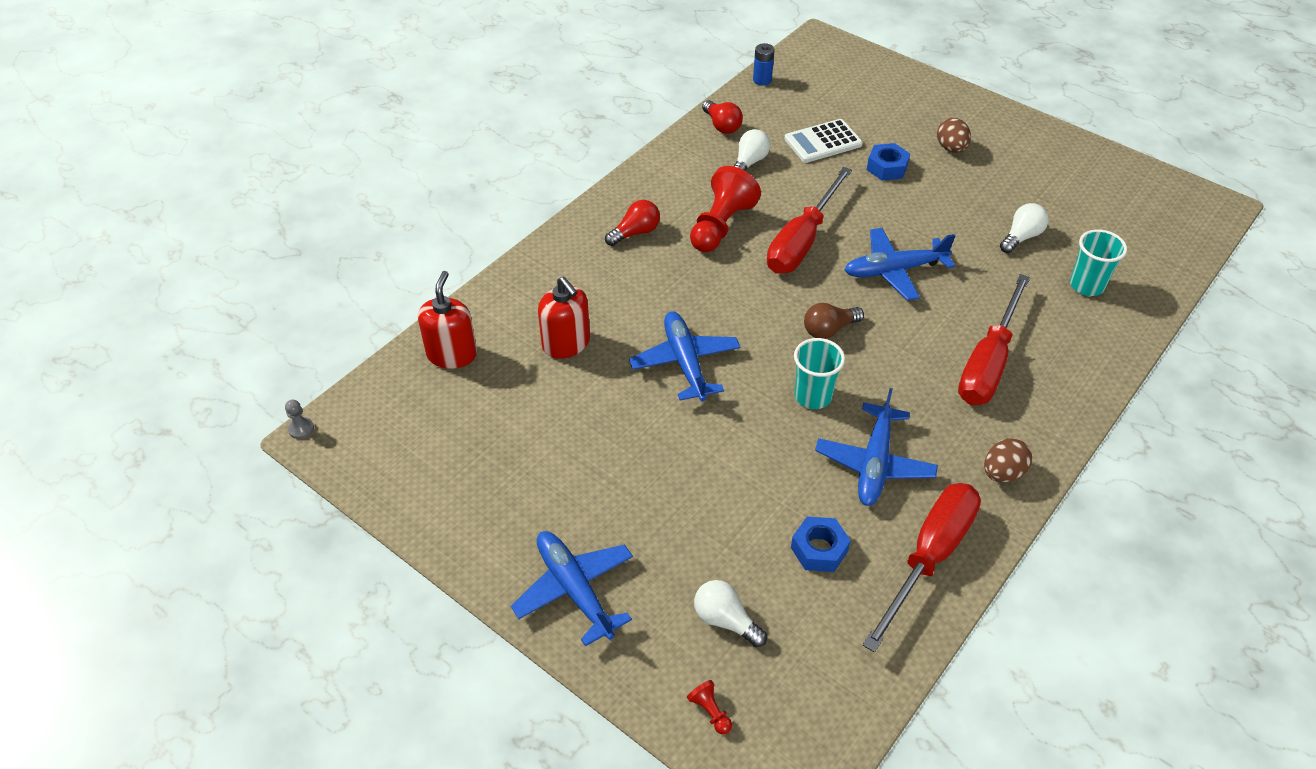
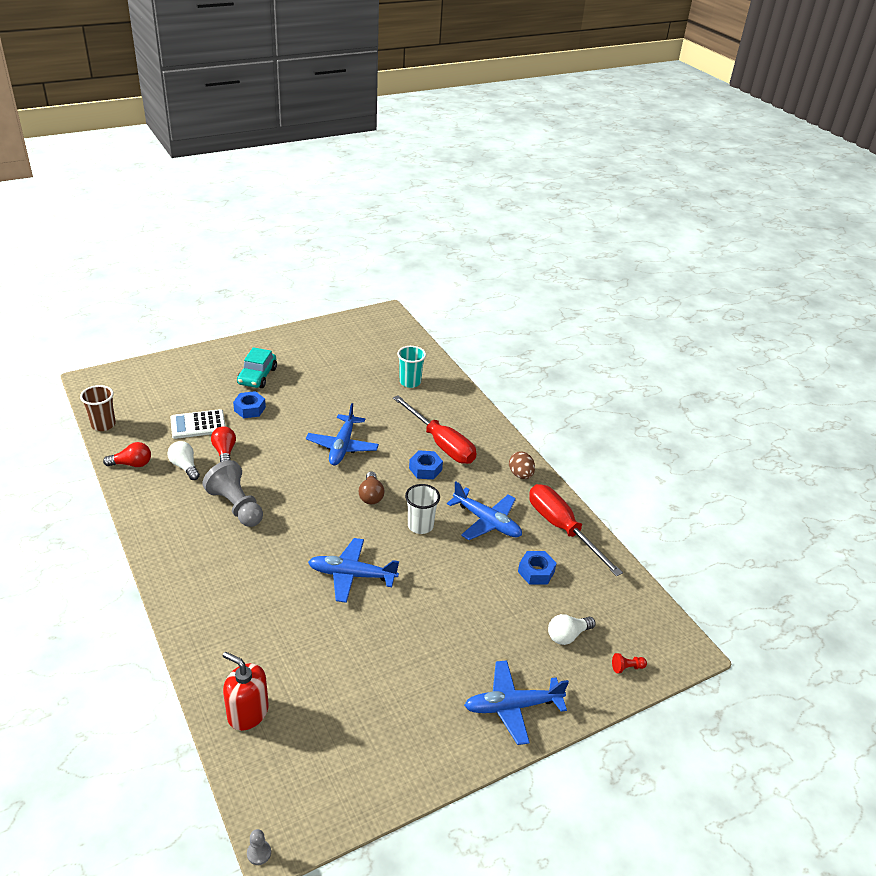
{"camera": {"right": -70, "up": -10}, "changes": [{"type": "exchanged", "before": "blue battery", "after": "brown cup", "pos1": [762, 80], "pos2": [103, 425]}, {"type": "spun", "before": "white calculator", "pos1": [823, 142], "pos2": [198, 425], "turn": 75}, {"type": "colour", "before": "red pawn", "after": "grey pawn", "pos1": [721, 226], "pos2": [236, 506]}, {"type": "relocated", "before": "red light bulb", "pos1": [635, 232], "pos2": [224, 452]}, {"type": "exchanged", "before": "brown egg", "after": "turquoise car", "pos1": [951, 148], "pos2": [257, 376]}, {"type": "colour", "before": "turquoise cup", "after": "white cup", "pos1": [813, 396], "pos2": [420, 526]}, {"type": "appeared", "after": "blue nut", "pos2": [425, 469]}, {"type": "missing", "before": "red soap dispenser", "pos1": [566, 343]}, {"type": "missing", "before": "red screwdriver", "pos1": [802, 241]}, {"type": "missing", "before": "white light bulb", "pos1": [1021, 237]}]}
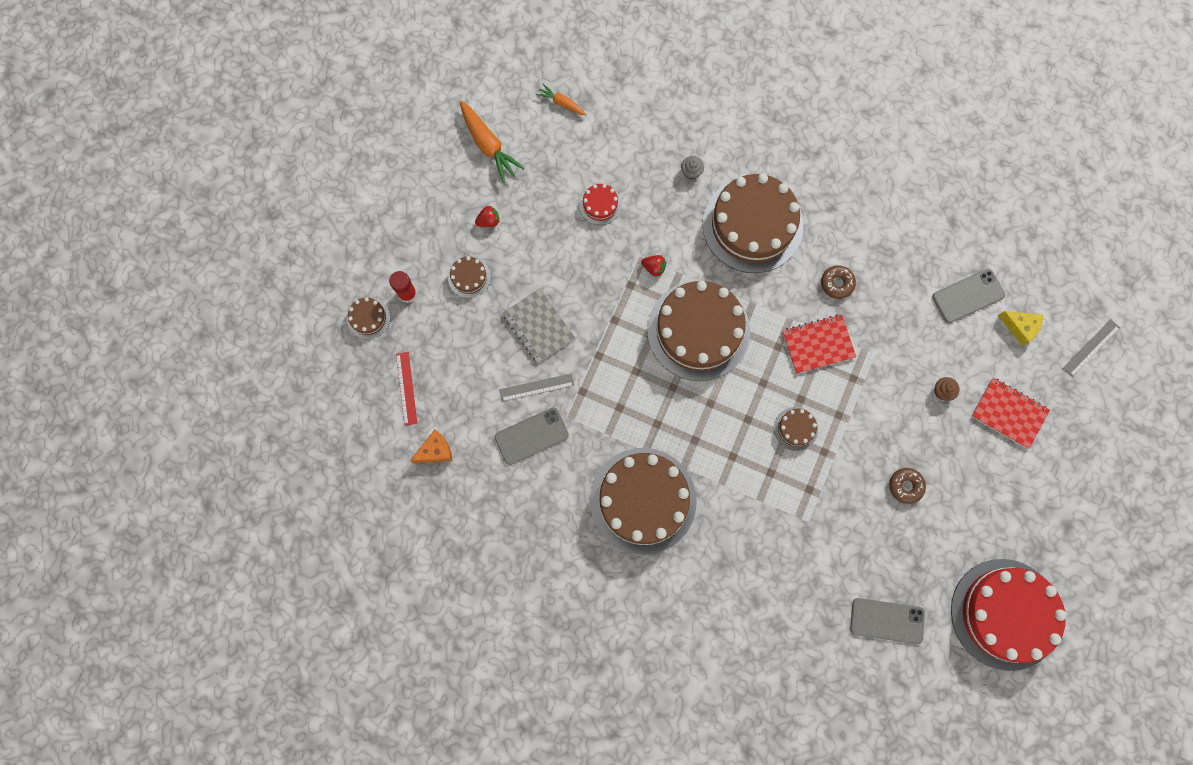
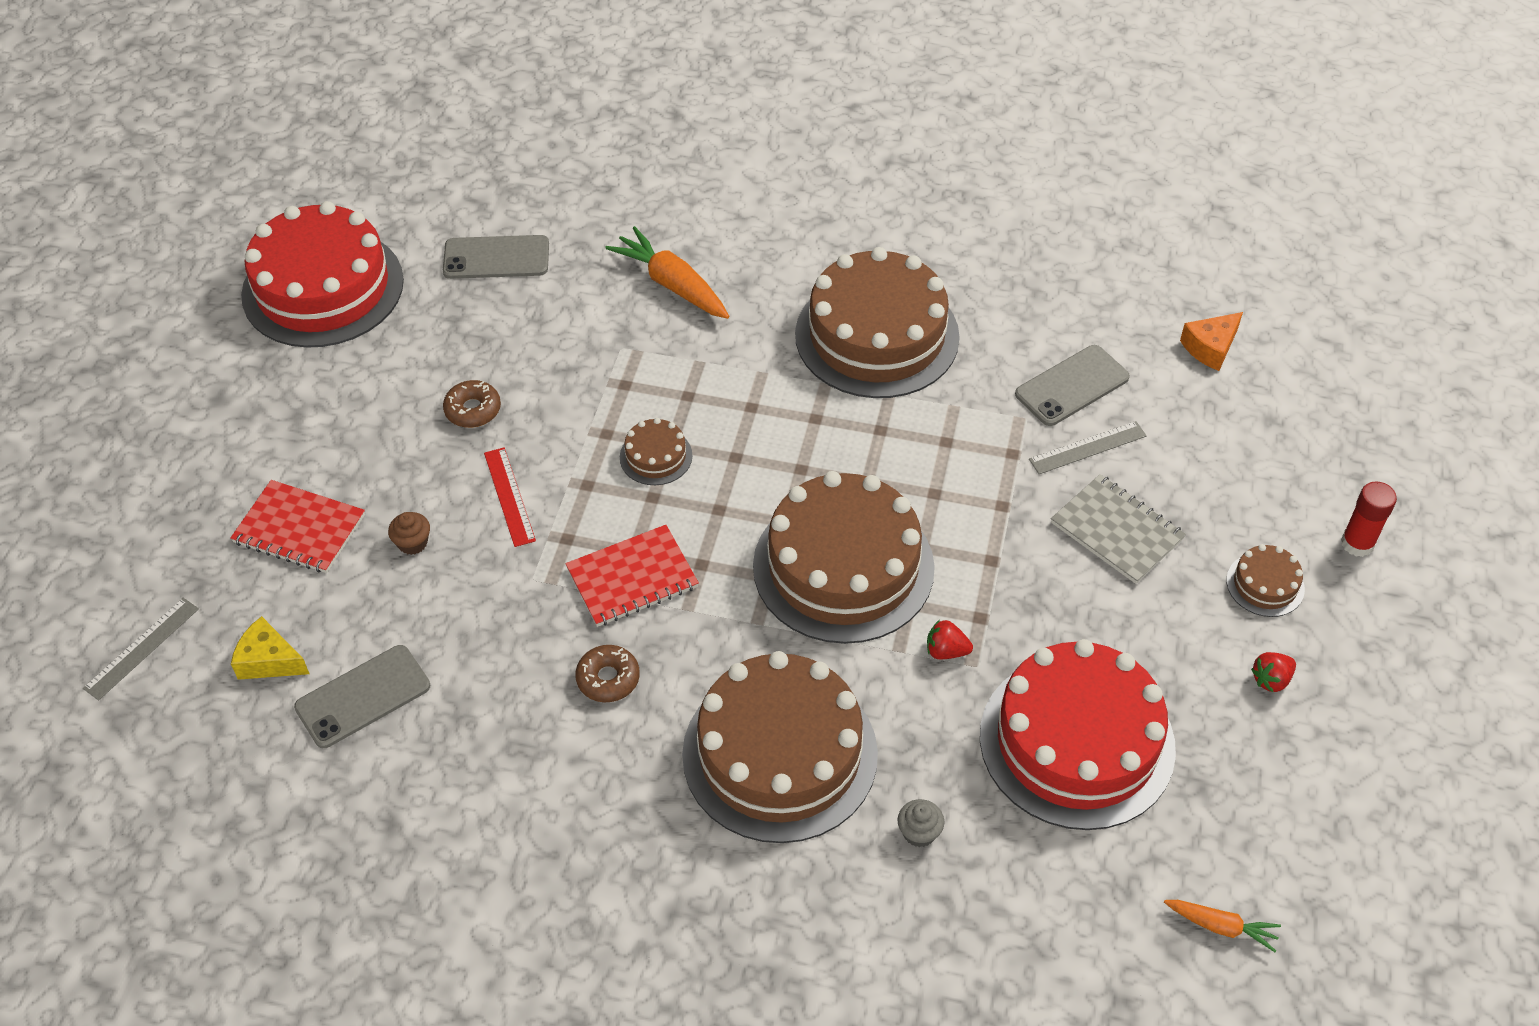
{"camera": {"right": 170, "up": -25}, "changes": [{"type": "relocated", "before": "red ruler", "pos1": [406, 388], "pos2": [509, 496]}, {"type": "relocated", "before": "orange carrot", "pos1": [488, 145], "pos2": [672, 284]}, {"type": "size", "before": "red cake", "pos1": [600, 205], "pos2": [1077, 741], "scale": 2.37}, {"type": "missing", "before": "brown cake", "pos1": [368, 318]}]}
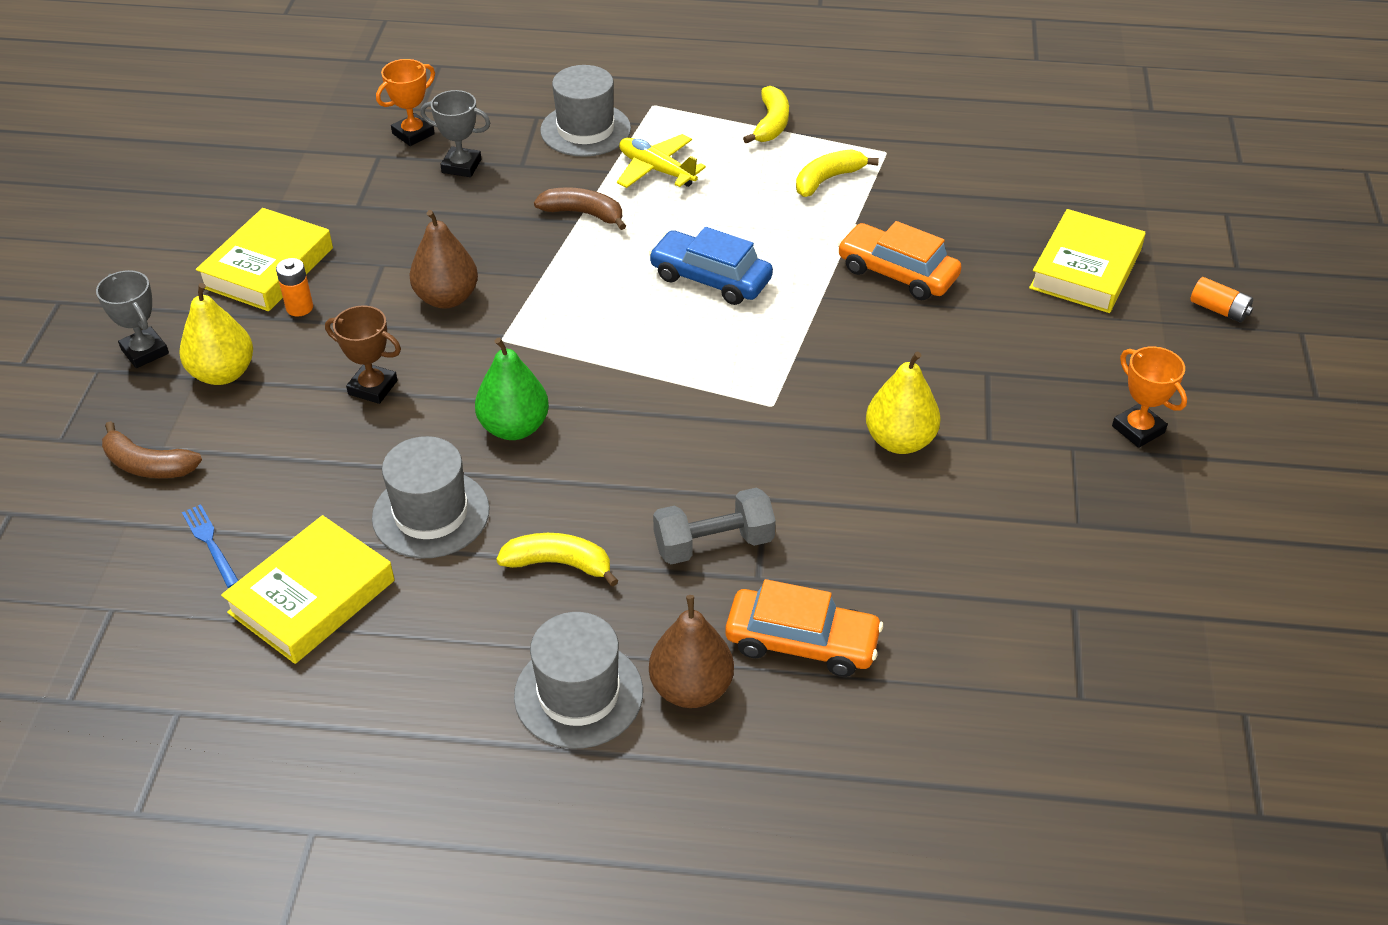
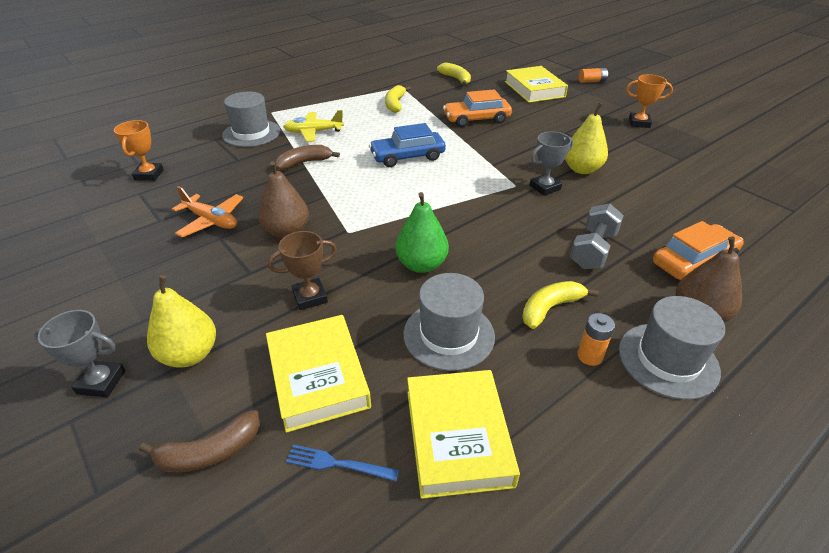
{"camera": {"right": -45, "up": -5}, "changes": [{"type": "appeared", "after": "orange plane", "pos2": [211, 221]}, {"type": "relocated", "before": "yellow book", "pos1": [268, 268], "pos2": [318, 376]}, {"type": "relocated", "before": "yellow banana", "pos1": [771, 124], "pos2": [456, 79]}, {"type": "relocated", "before": "grey trophy", "pos1": [461, 166], "pos2": [545, 187]}, {"type": "relocated", "before": "orange battery", "pos1": [299, 308], "pos2": [589, 356]}]}
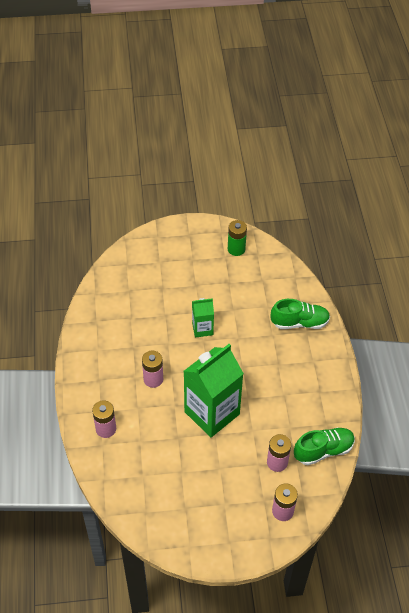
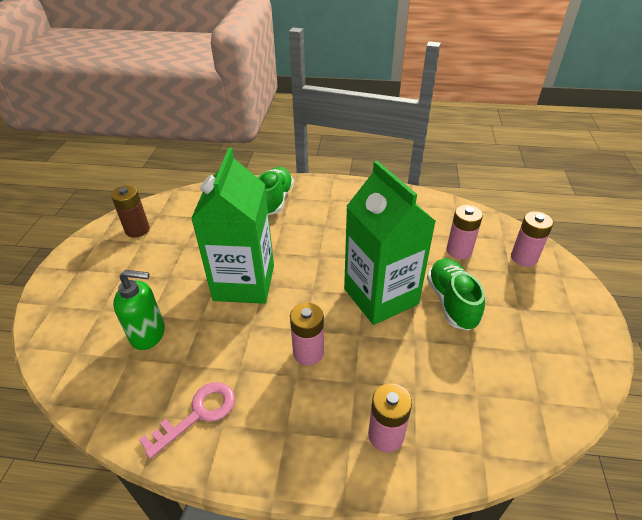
{"camera": {"right": -75, "up": -10}, "changes": [{"type": "colour", "before": "green battery", "after": "brown battery", "pos1": [236, 249], "pos2": [137, 230]}, {"type": "appeared", "after": "green soap dispenser", "pos2": [148, 334]}, {"type": "appeared", "after": "pink key", "pos2": [198, 414]}, {"type": "size", "before": "green carton", "pos1": [202, 329], "pos2": [244, 283], "scale": 2.0}, {"type": "relocated", "before": "green shoe", "pos1": [323, 450], "pos2": [451, 302]}]}
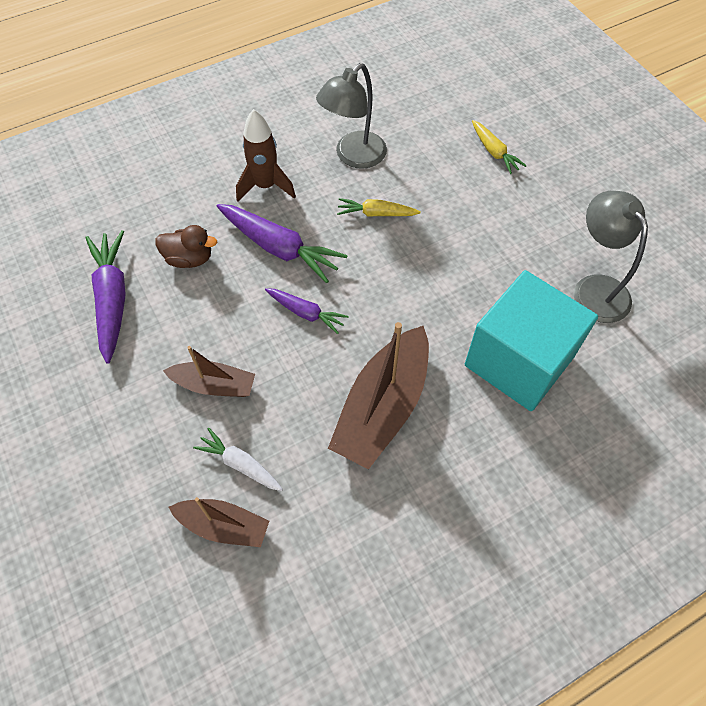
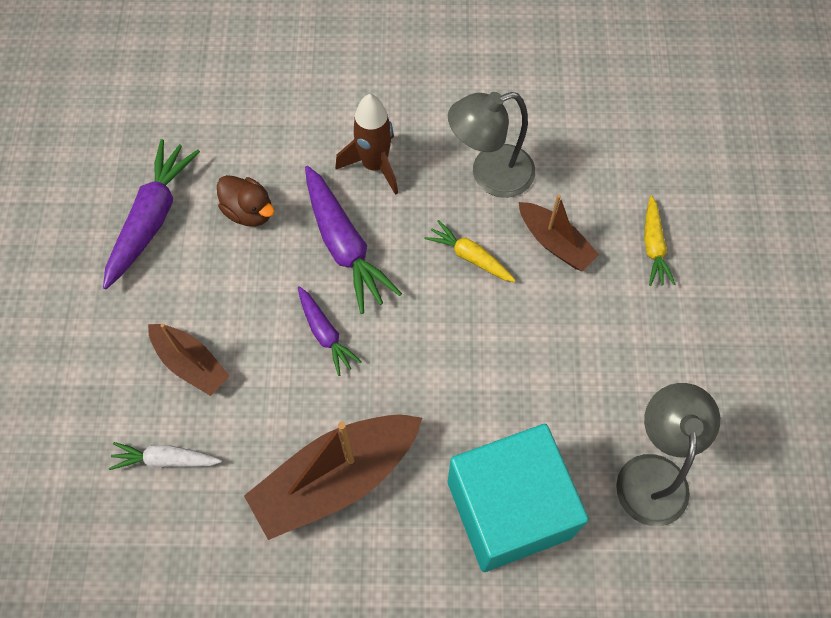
{"camera": {"right": 30, "up": 5}, "changes": [{"type": "spun", "before": "white carrot", "pos1": [240, 464], "pos2": [166, 460], "turn": -60}, {"type": "relocated", "before": "brown boat", "pos1": [223, 526], "pos2": [555, 242]}]}
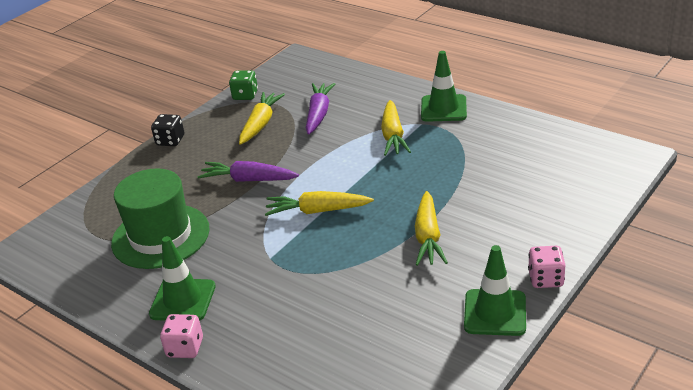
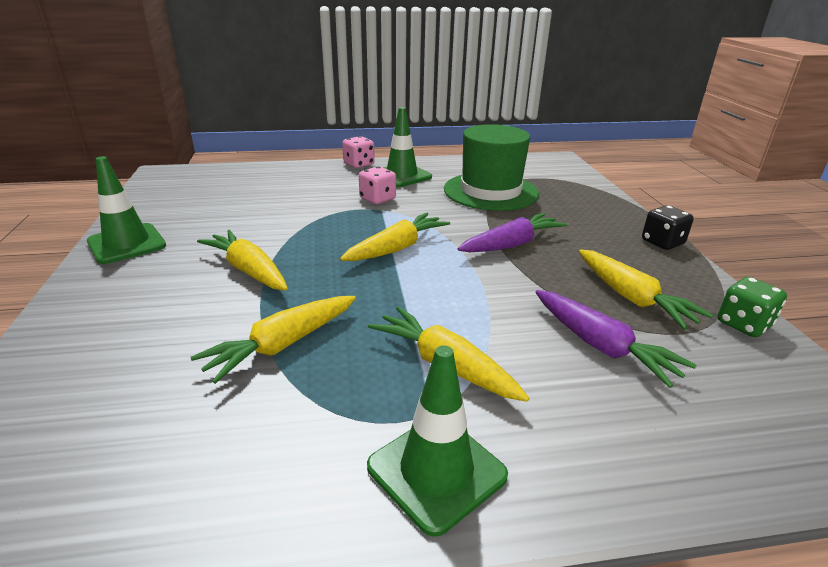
{"camera": {"right": 130, "up": -5}, "changes": [{"type": "appeared", "after": "yellow carrot", "pos2": [281, 345]}, {"type": "relocated", "before": "pink dice", "pos1": [545, 279], "pos2": [377, 199]}]}
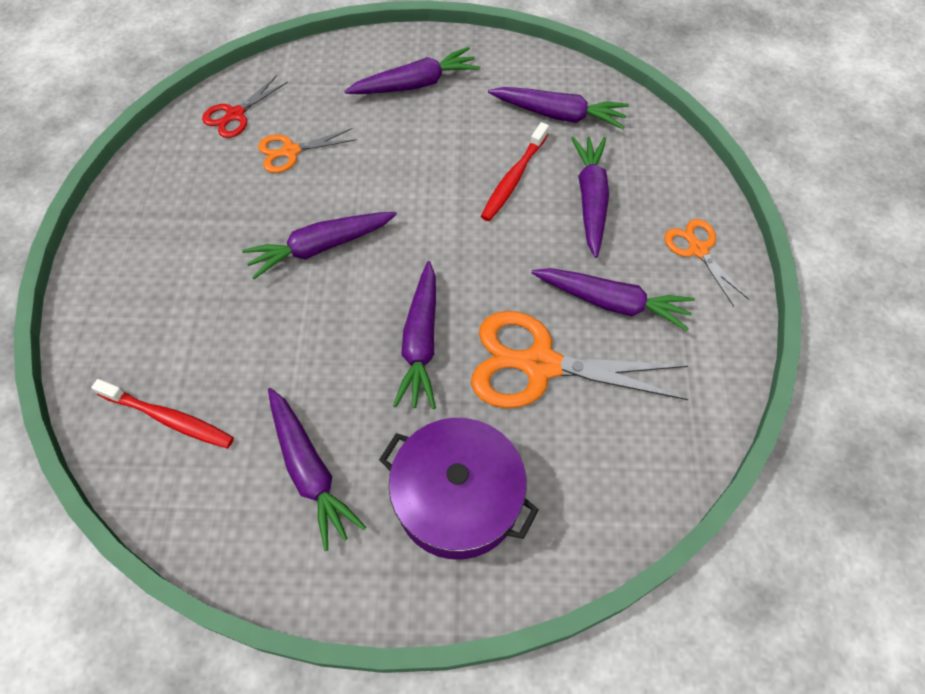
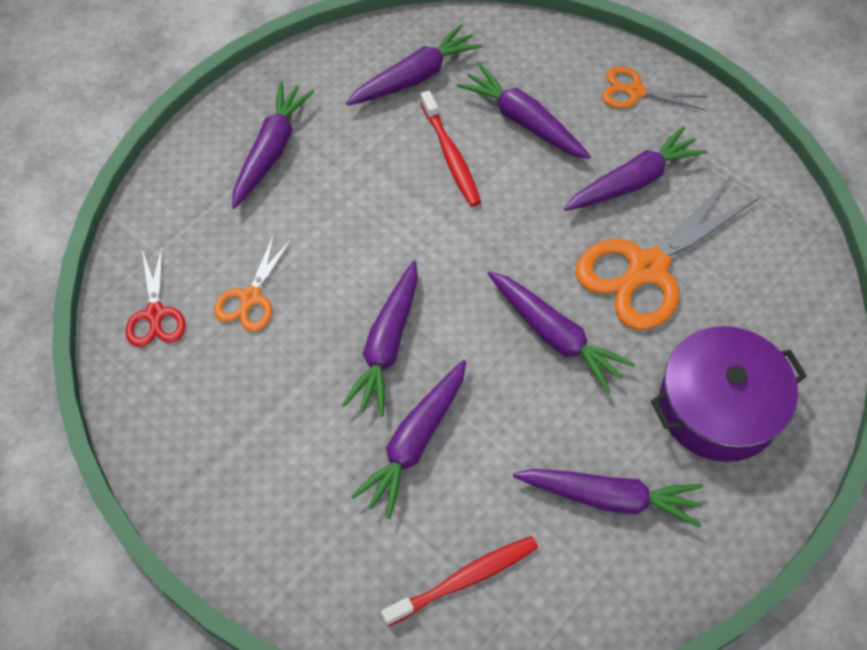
{"camera": {"right": -50, "up": 0}, "changes": [{"type": "appeared", "after": "purple carrot", "pos2": [415, 442]}]}
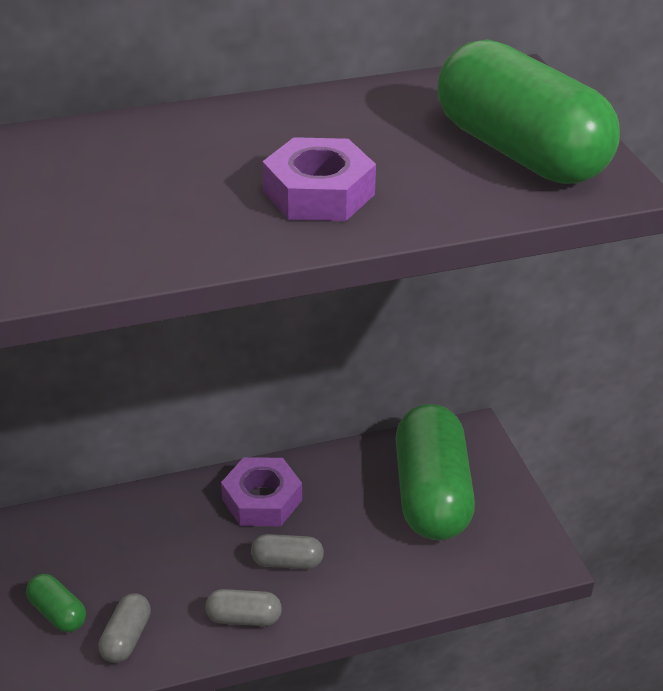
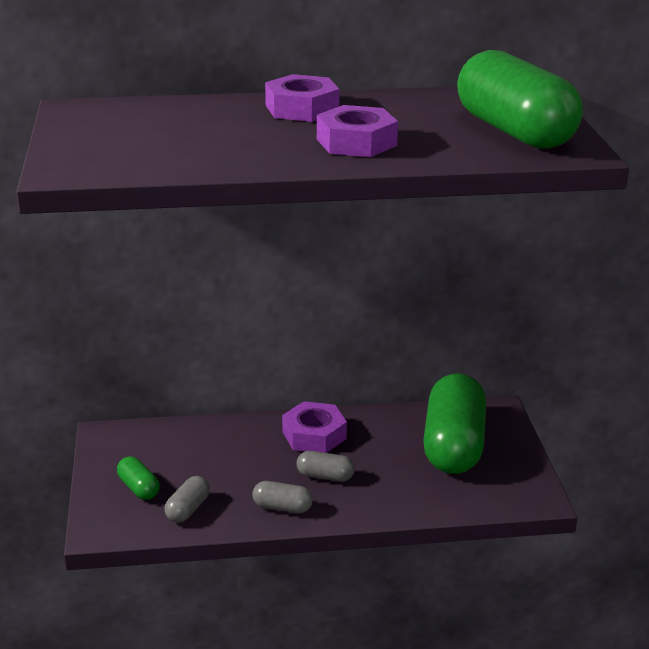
{"camera": {"right": 10, "up": -10}, "changes": [{"type": "appeared", "after": "purple nut", "pos2": [302, 109]}]}
